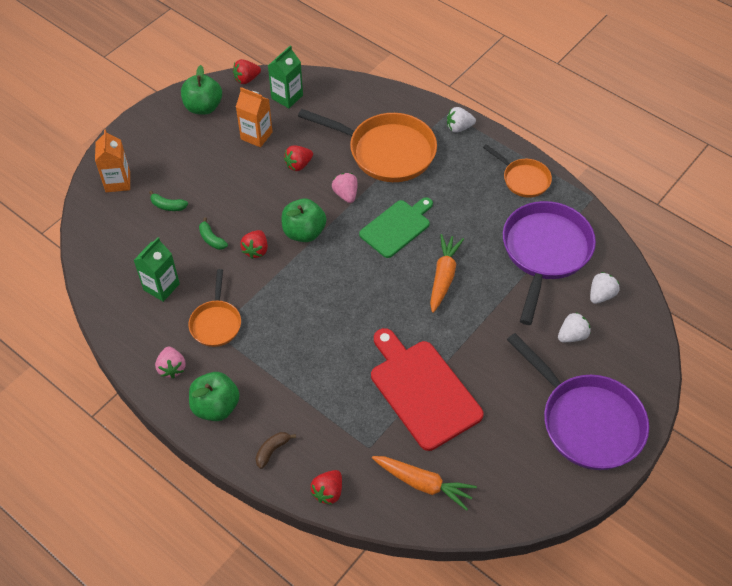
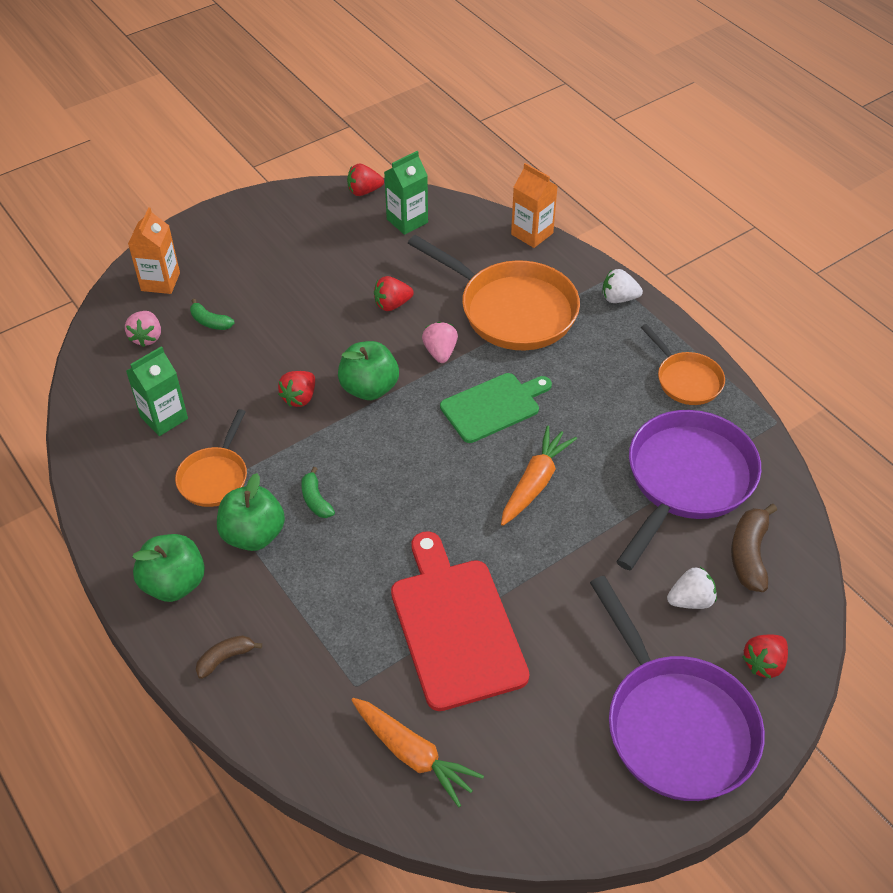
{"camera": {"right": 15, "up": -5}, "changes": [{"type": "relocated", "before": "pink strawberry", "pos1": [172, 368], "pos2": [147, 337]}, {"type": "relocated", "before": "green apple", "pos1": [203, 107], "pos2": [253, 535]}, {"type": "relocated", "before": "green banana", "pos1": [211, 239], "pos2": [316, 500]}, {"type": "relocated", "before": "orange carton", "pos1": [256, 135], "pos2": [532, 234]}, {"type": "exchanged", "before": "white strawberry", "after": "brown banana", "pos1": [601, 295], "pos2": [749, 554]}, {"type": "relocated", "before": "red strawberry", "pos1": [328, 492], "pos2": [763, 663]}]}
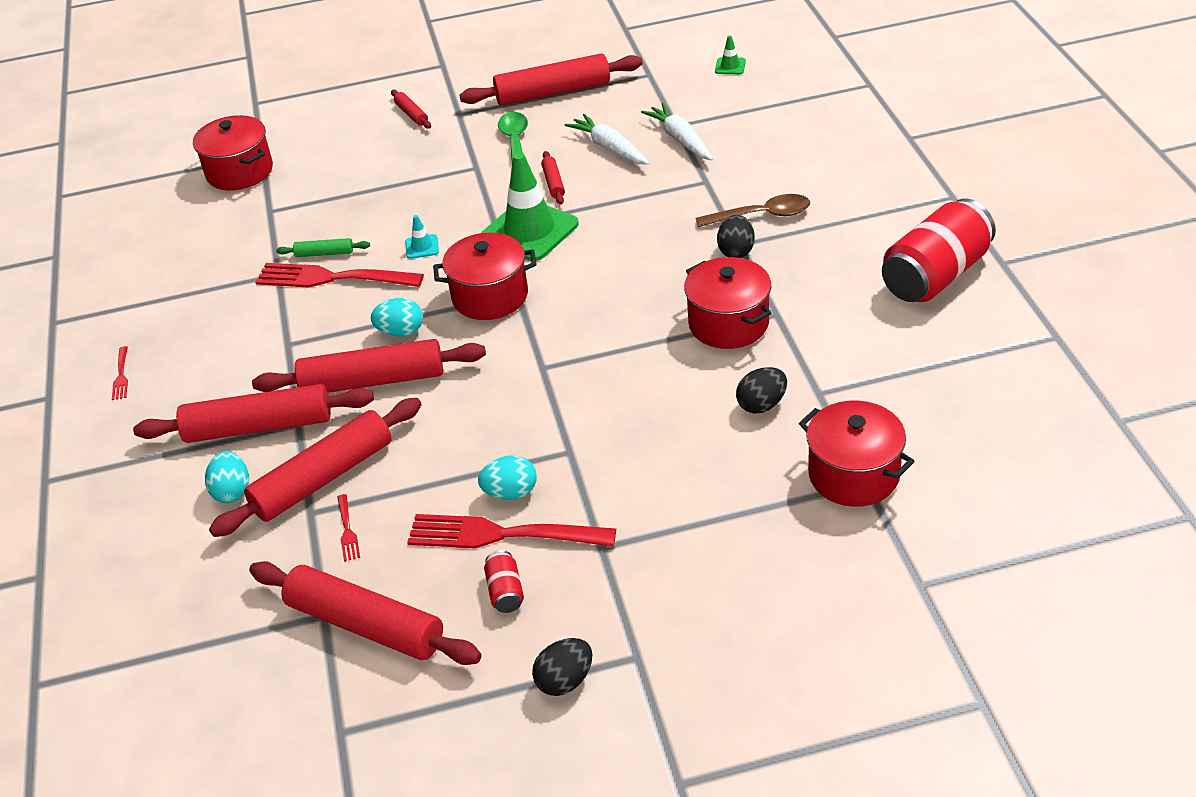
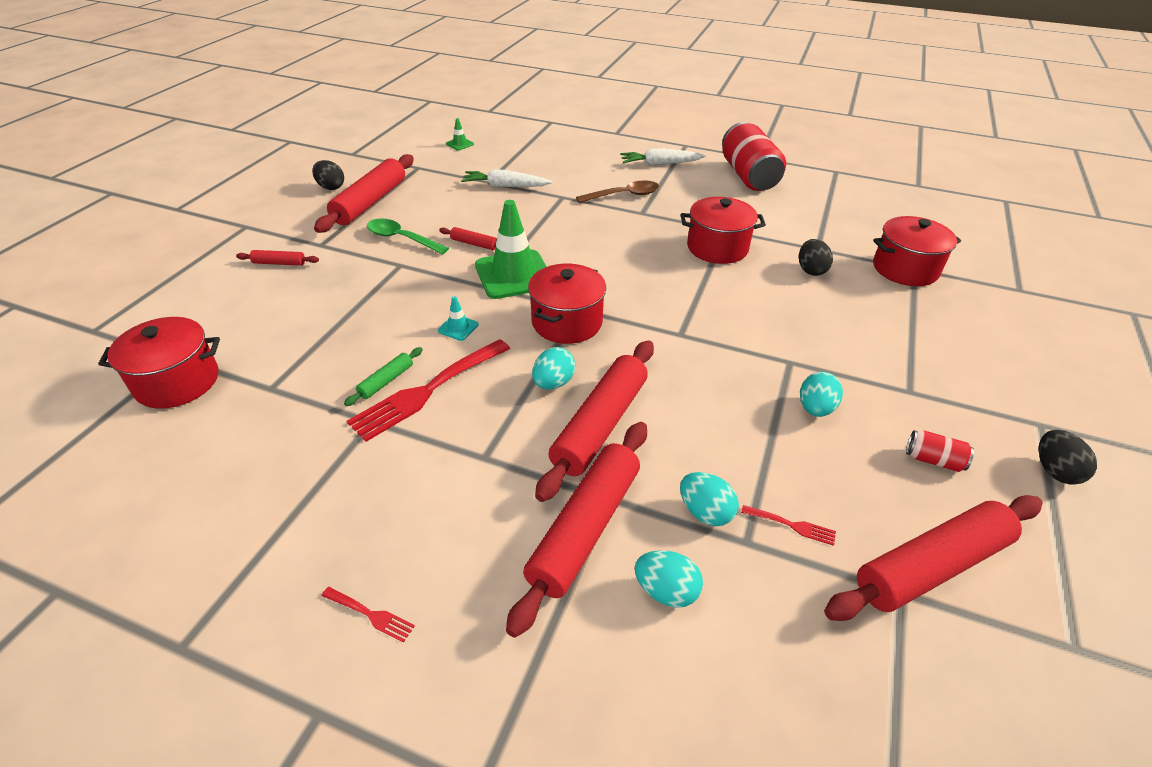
{"camera": {"right": -60, "up": 0}, "changes": [{"type": "relocated", "before": "black egg", "pos1": [736, 251], "pos2": [331, 187]}, {"type": "spun", "before": "brown spoon", "pos1": [761, 215], "pos2": [624, 195], "turn": 45}, {"type": "relocated", "before": "white carrot", "pos1": [609, 148], "pos2": [660, 164]}, {"type": "exchanged", "before": "red rolling pin", "after": "turquoise egg", "pos1": [323, 478], "pos2": [705, 512]}, {"type": "missing", "before": "red fork", "pos1": [502, 534]}]}
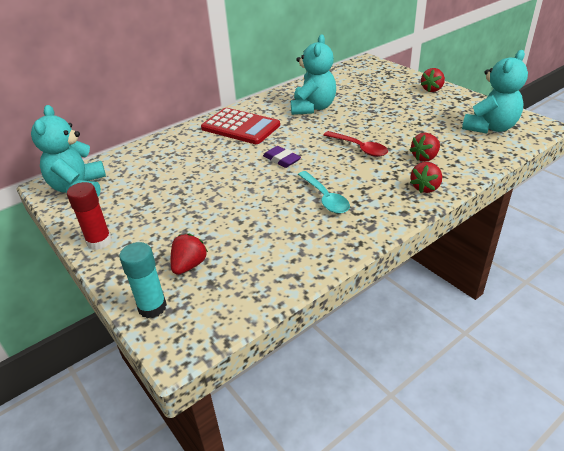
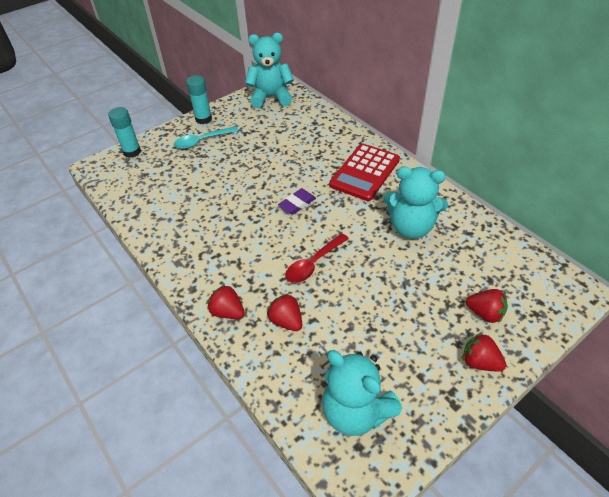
{"camera": {"right": 90, "up": 10}, "changes": [{"type": "relocated", "before": "turquoise spoon", "pos1": [325, 198], "pos2": [202, 141]}, {"type": "colour", "before": "red glue stick", "after": "turquoise glue stick", "pos1": [99, 241], "pos2": [203, 119]}, {"type": "relocated", "before": "red strawberry", "pos1": [189, 265], "pos2": [485, 313]}]}
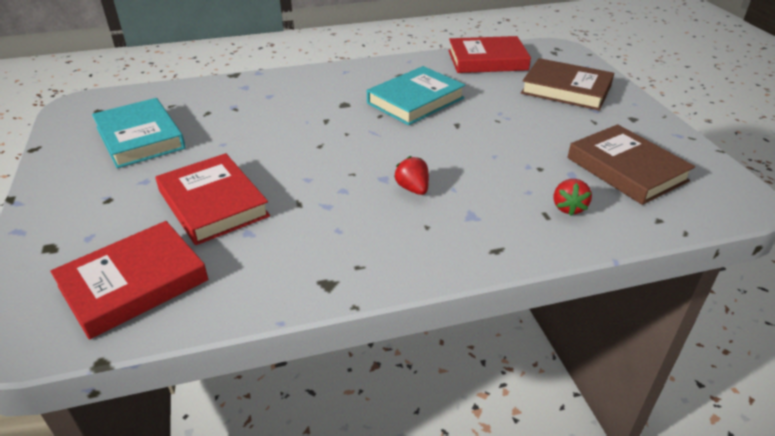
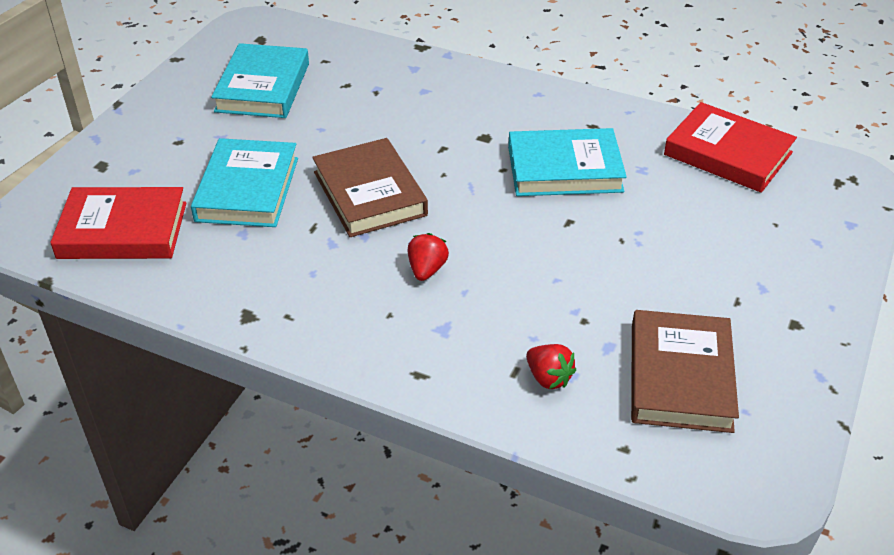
{"camera": {"right": 40, "up": 5}, "changes": [{"type": "colour", "before": "red book", "after": "turquoise book", "pos1": [213, 204], "pos2": [247, 189]}, {"type": "relocated", "before": "brown book", "pos1": [566, 89], "pos2": [370, 193]}, {"type": "spun", "before": "red strawberry", "pos1": [568, 208], "pos2": [548, 378], "turn": -90}]}
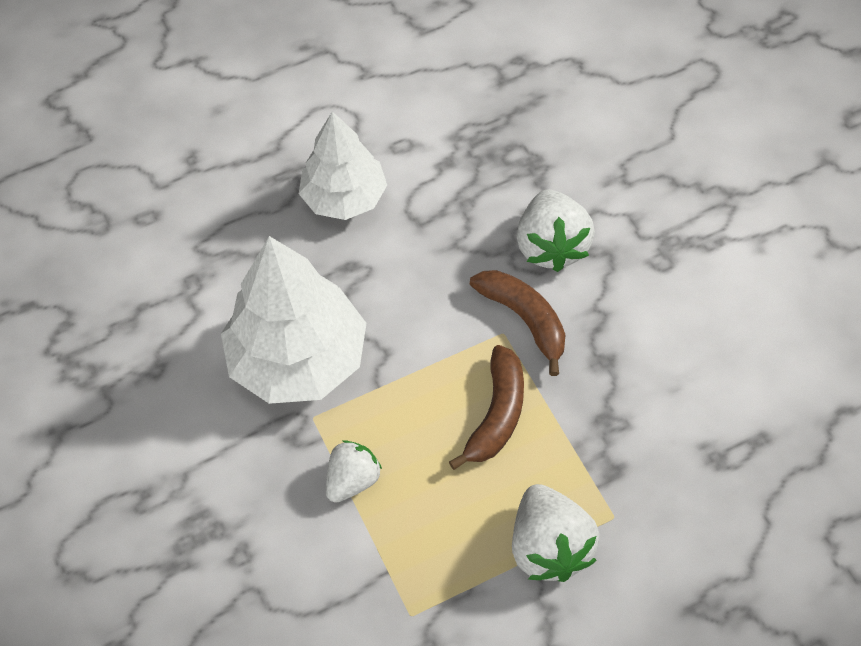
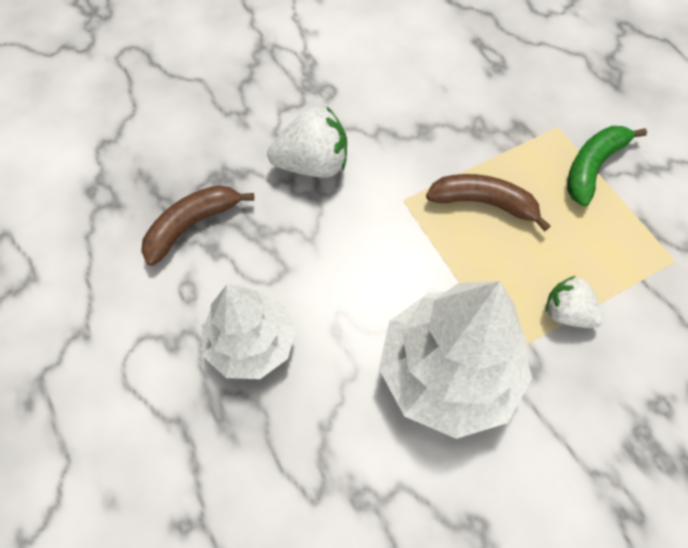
{"camera": {"right": -95, "up": 5}, "changes": [{"type": "relocated", "before": "brown banana", "pos1": [524, 319], "pos2": [192, 225]}, {"type": "exchanged", "before": "white strawberry", "after": "green banana", "pos1": [549, 547], "pos2": [592, 167]}]}
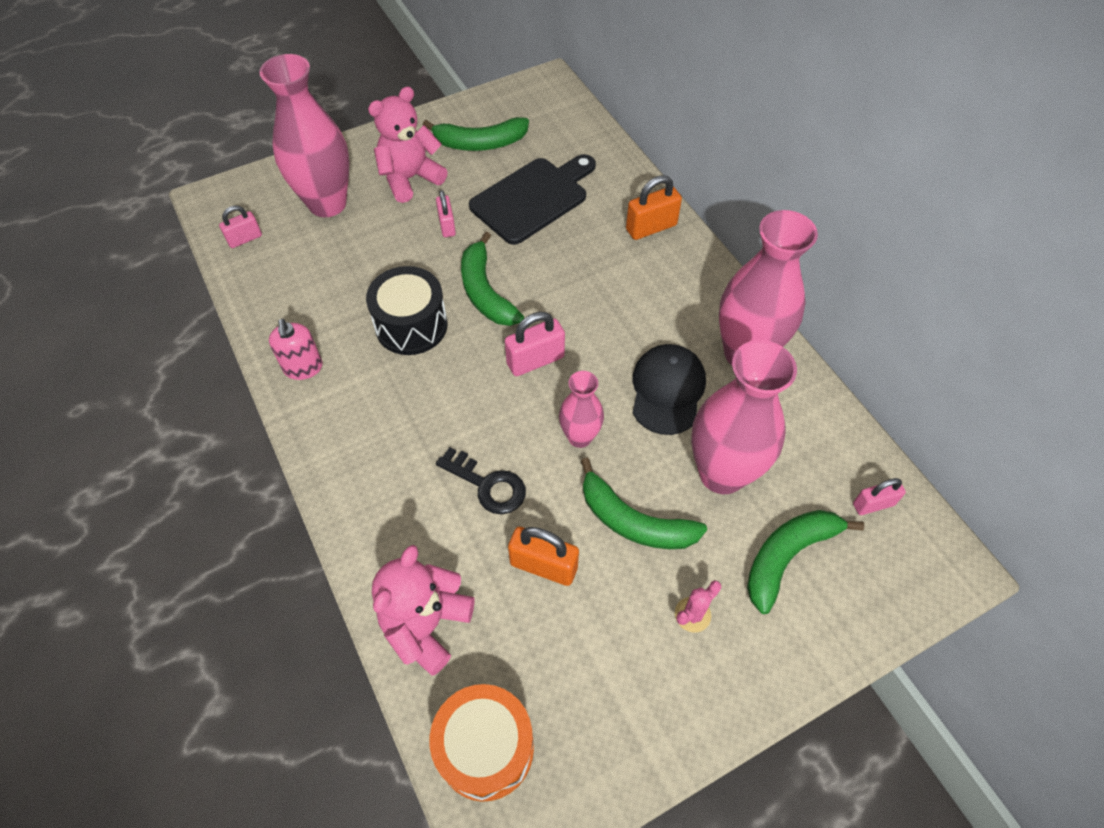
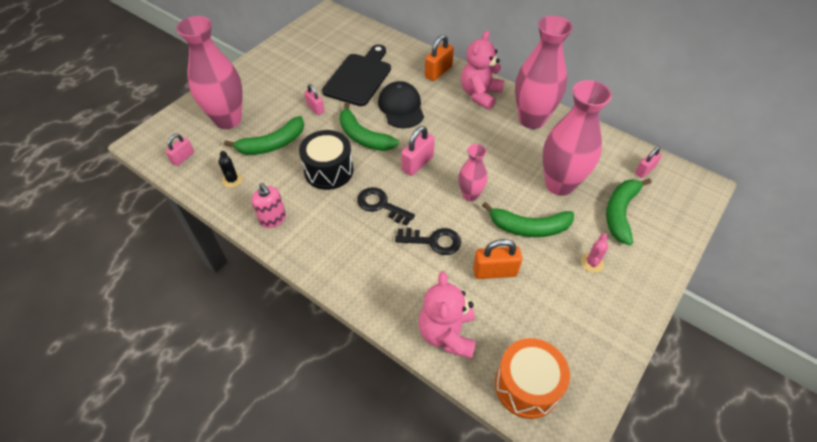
{"camera": {"right": -25, "up": -5}, "changes": [{"type": "appeared", "after": "black cactus", "pos2": [232, 180]}, {"type": "relocated", "before": "green banana", "pos1": [480, 143], "pos2": [273, 144]}, {"type": "appeared", "after": "black key", "pos2": [381, 205]}, {"type": "relocated", "before": "black cap", "pos1": [667, 390], "pos2": [401, 107]}, {"type": "relocated", "before": "pink teddy bear", "pos1": [410, 178], "pos2": [480, 94]}]}
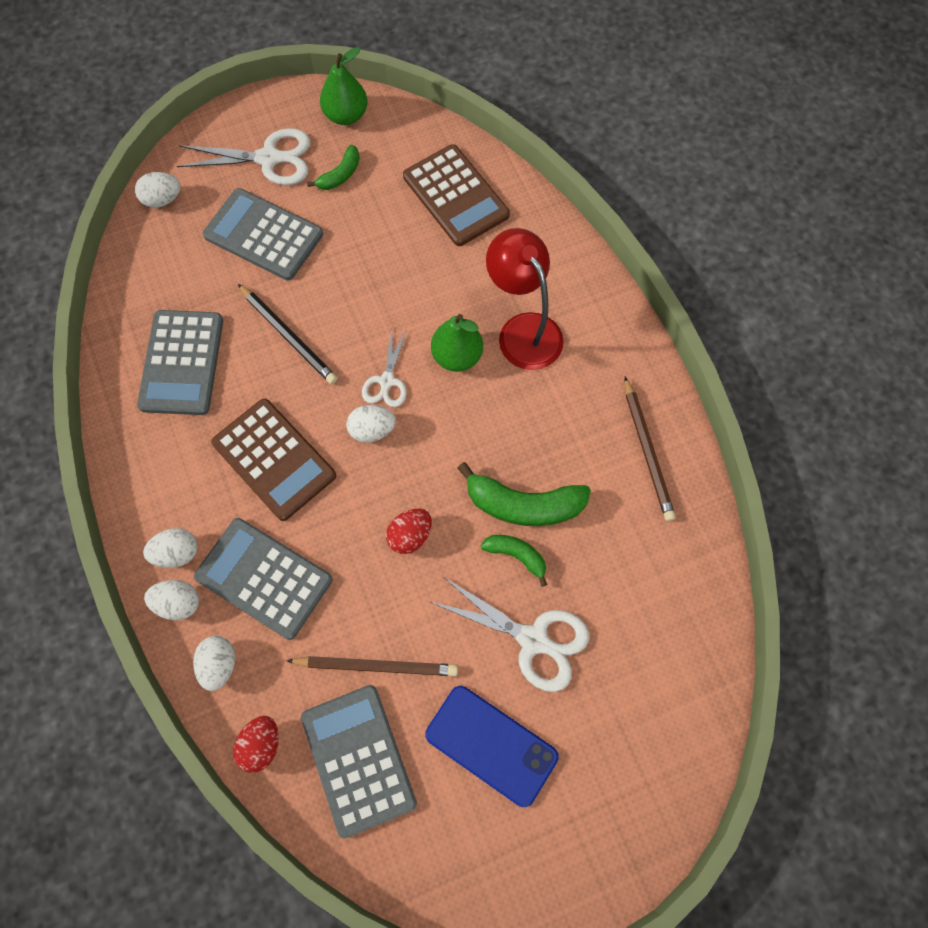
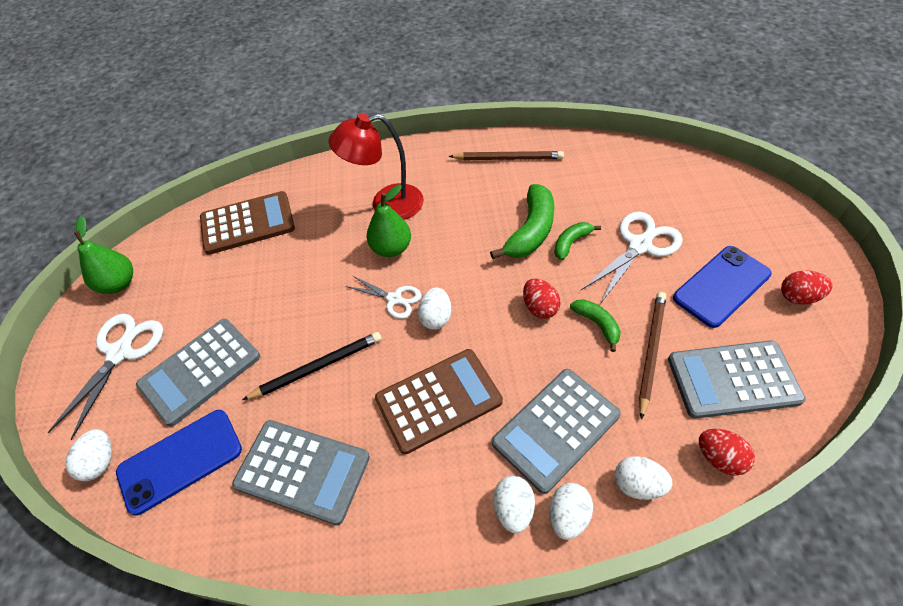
{"camera": {"right": -70, "up": -15}, "changes": [{"type": "appeared", "after": "blue phone", "pos2": [180, 461]}, {"type": "relocated", "before": "green banana", "pos1": [340, 175], "pos2": [597, 324]}, {"type": "appeared", "after": "red egg", "pos2": [798, 297]}]}
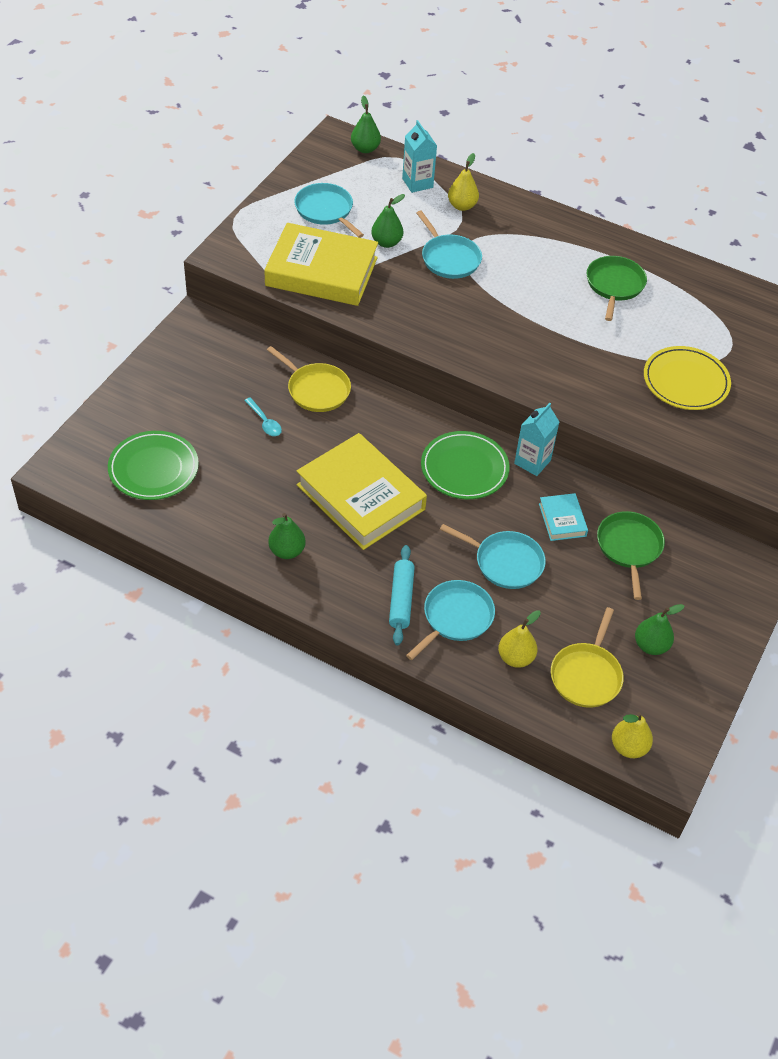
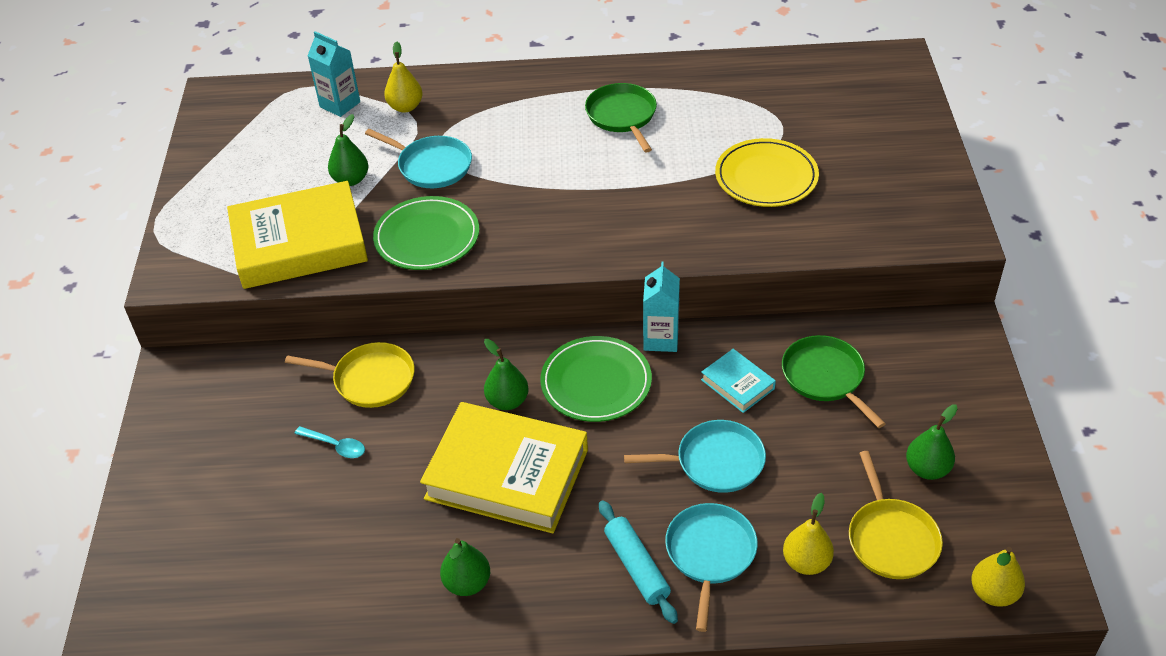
{"camera": {"right": -25, "up": -5}, "changes": [{"type": "relocated", "before": "green plate", "pos1": [153, 468], "pos2": [427, 237]}, {"type": "relocated", "before": "green pear", "pos1": [365, 149], "pos2": [507, 401]}, {"type": "missing", "before": "turquoise pan", "pos1": [326, 210]}]}
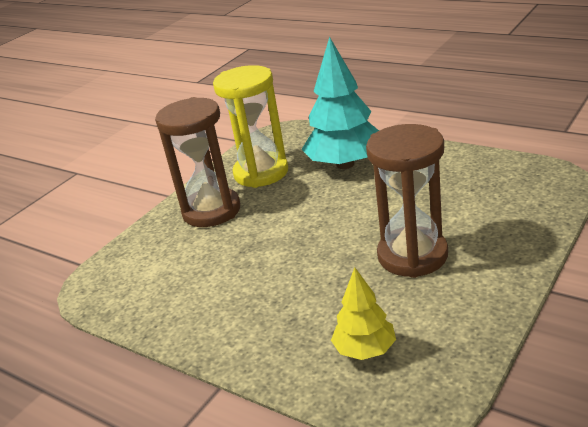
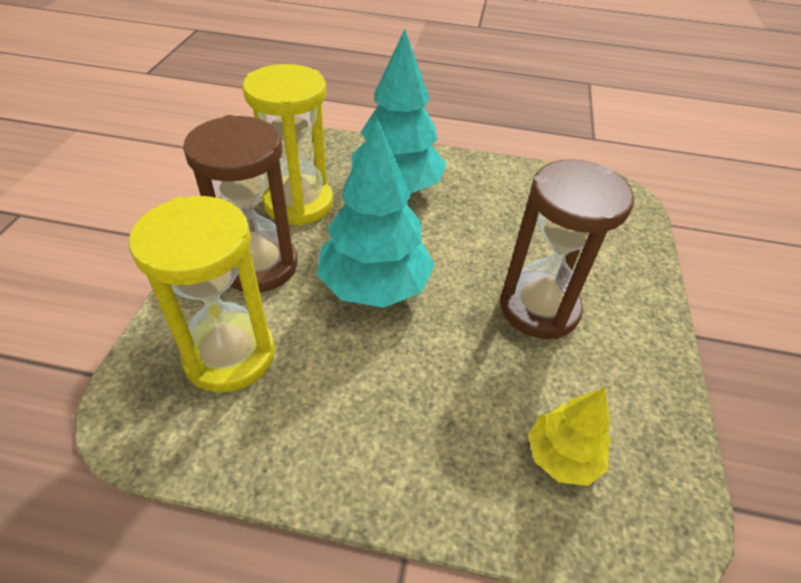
{"camera": {"right": -30, "up": 15}, "changes": [{"type": "appeared", "after": "yellow hourglass", "pos2": [230, 355]}, {"type": "appeared", "after": "turquoise tree", "pos2": [375, 286]}]}
